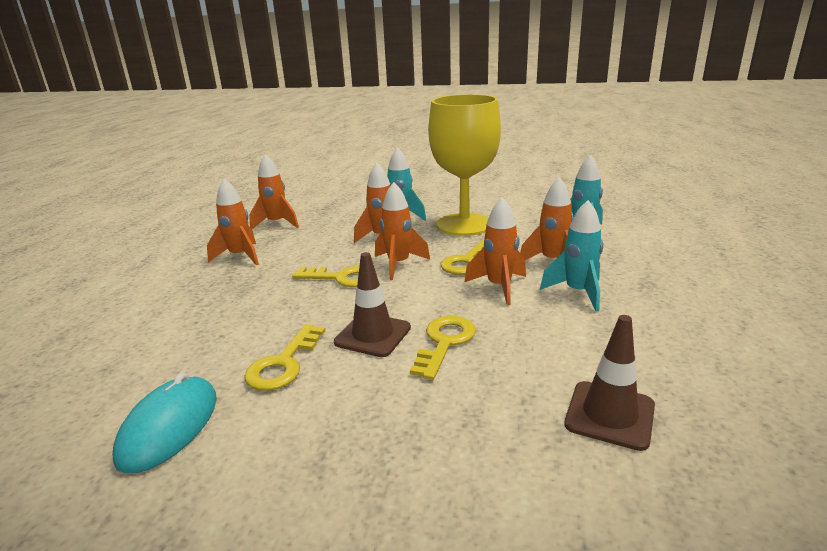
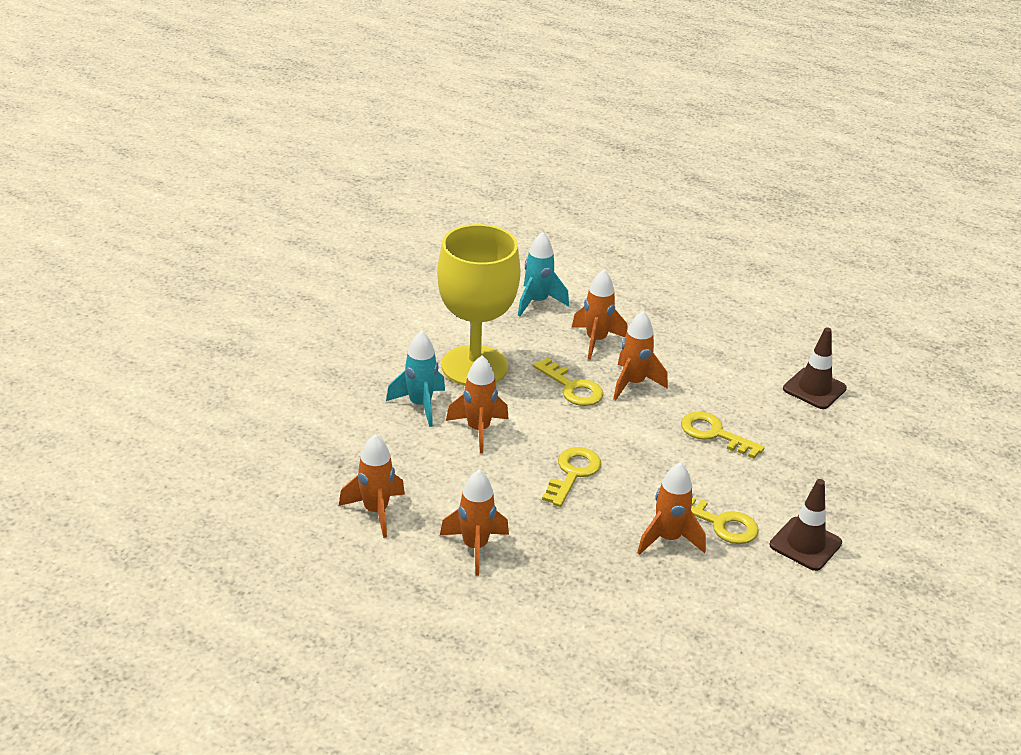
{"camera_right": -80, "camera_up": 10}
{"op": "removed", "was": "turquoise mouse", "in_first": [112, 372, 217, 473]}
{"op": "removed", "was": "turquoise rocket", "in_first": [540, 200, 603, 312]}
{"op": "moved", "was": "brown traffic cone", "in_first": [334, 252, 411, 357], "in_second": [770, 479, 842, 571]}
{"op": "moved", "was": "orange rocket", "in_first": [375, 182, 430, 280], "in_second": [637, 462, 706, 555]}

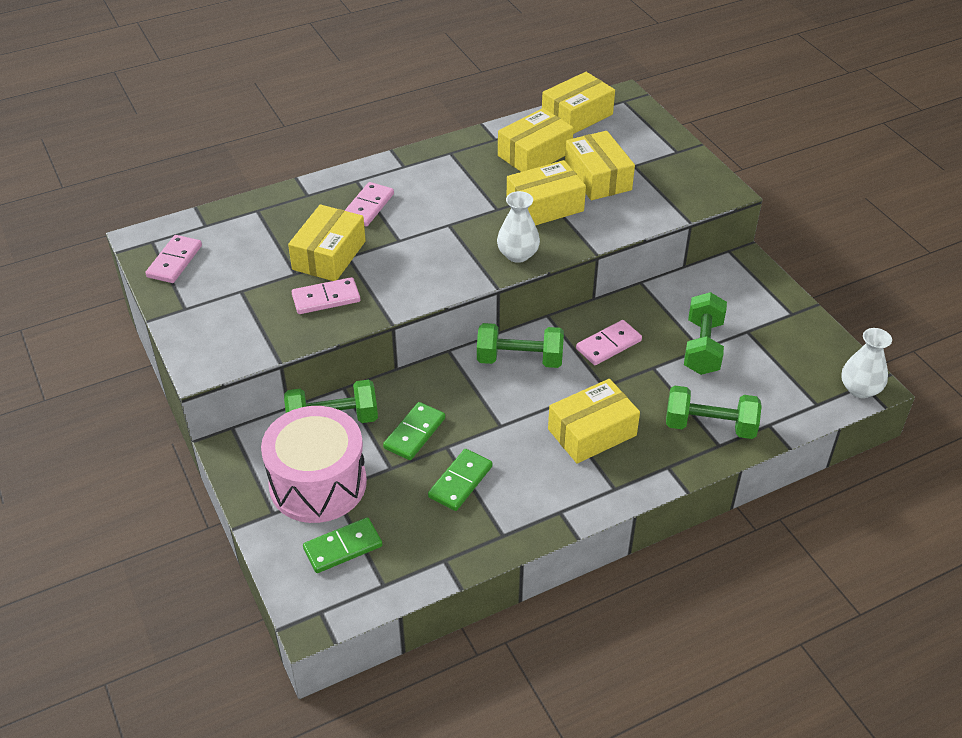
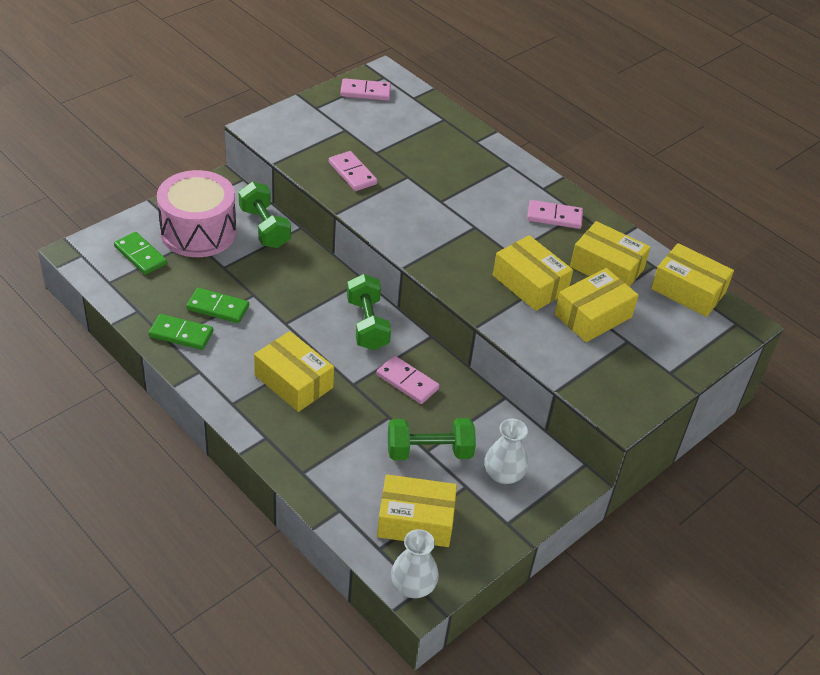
{"camera_right": 70, "camera_up": 0}
{"op": "removed", "was": "green dumbbell", "in_first": [666, 386, 762, 439]}
{"op": "moved", "was": "yellow box", "in_first": [288, 204, 366, 281], "in_second": [377, 474, 457, 547]}
{"op": "moved", "was": "pink domino", "in_first": [345, 182, 394, 226], "in_second": [527, 200, 583, 229]}
{"op": "moved", "was": "green domino", "in_first": [383, 402, 445, 460], "in_second": [149, 314, 213, 350]}
{"op": "moved", "was": "white vase", "in_first": [497, 191, 540, 263], "in_second": [484, 419, 528, 484]}

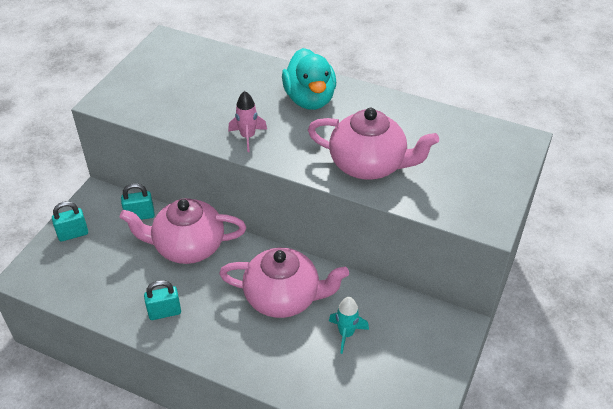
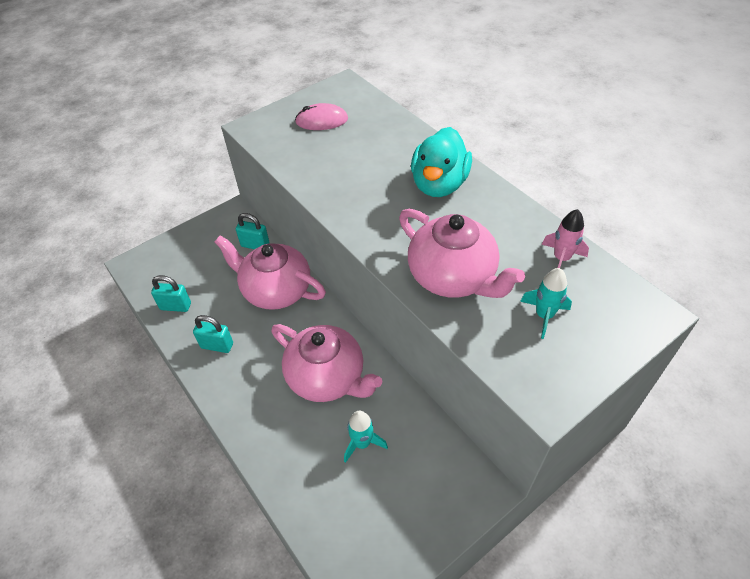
{"camera_right": 30, "camera_up": 5}
{"op": "added", "now": "pink mouse", "in_second": [295, 103, 348, 130]}
{"op": "added", "now": "turquoise rocket", "in_second": [520, 268, 572, 339]}
{"op": "moved", "was": "turquoise padlock", "in_first": [52, 201, 88, 242], "in_second": [151, 275, 191, 312]}
{"op": "moved", "was": "pink rocket", "in_first": [228, 91, 267, 152], "in_second": [542, 209, 589, 268]}

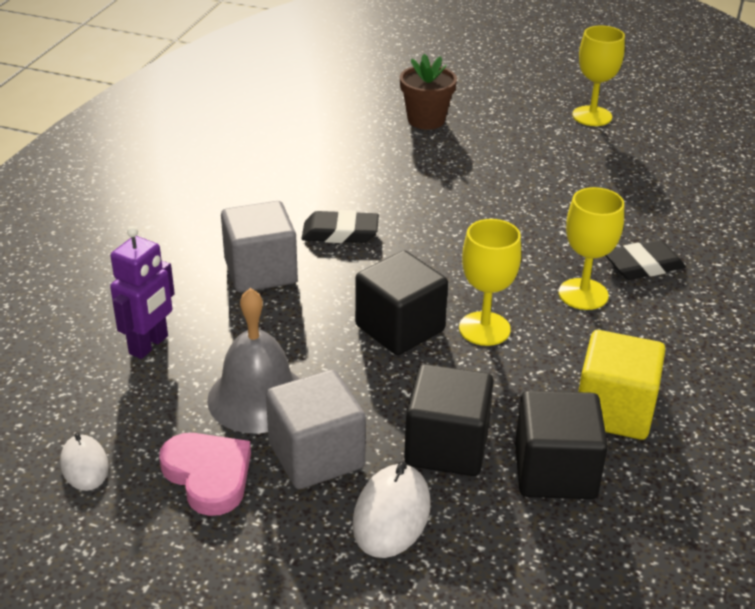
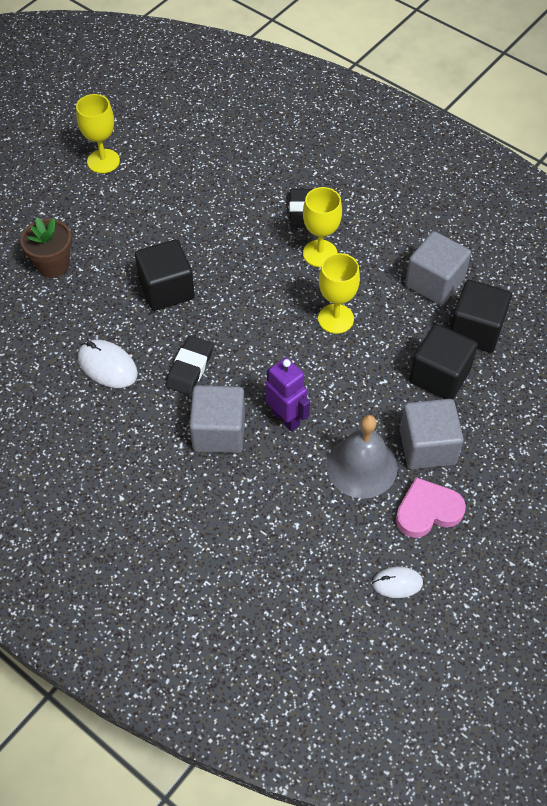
{"camera_right": -70, "camera_up": 20}
{"op": "moved", "was": "purple robot", "in_first": [110, 226, 175, 359], "in_second": [266, 357, 310, 431]}
{"op": "moved", "was": "white mouse", "in_first": [352, 462, 430, 558], "in_second": [78, 340, 138, 388]}
{"op": "moved", "was": "black cube", "in_first": [355, 251, 448, 355], "in_second": [135, 239, 195, 311]}
{"op": "recoloured", "was": "yellow cube", "now": "grey cube", "in_first": [579, 330, 665, 440], "in_second": [405, 231, 471, 305]}

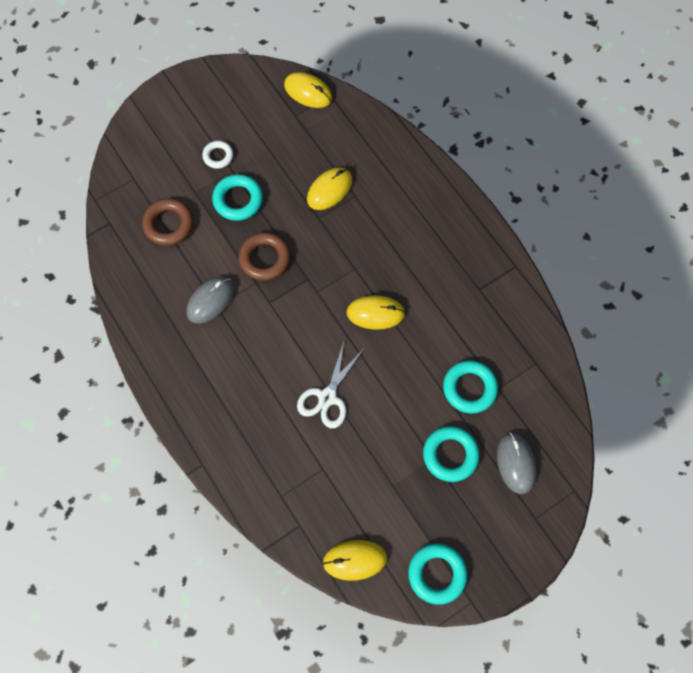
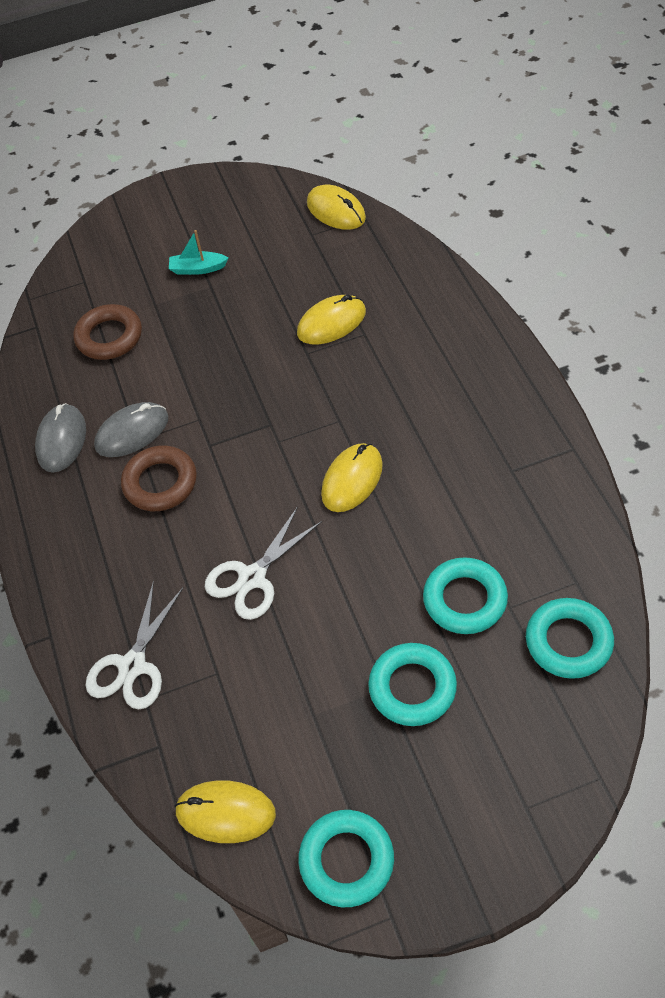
{"camera_right": 20, "camera_up": -15}
{"op": "added", "now": "white scissors", "in_second": [86, 580, 183, 709]}
{"op": "moved", "was": "turquoise ring", "in_first": [212, 174, 263, 221], "in_second": [526, 598, 614, 679]}
{"op": "moved", "was": "brown ring", "in_first": [239, 232, 291, 281], "in_second": [121, 446, 197, 511]}
{"op": "moved", "was": "grey mouse", "in_first": [497, 432, 536, 494], "in_second": [35, 403, 86, 473]}
{"op": "replaced", "was": "white ring", "now": "turquoise boat", "in_first": [202, 141, 233, 169], "in_second": [169, 230, 228, 275]}
{"op": "turned", "was": "yellow mouse", "in_first": [347, 295, 405, 330], "in_second": [321, 443, 383, 512], "clockwise": -75}

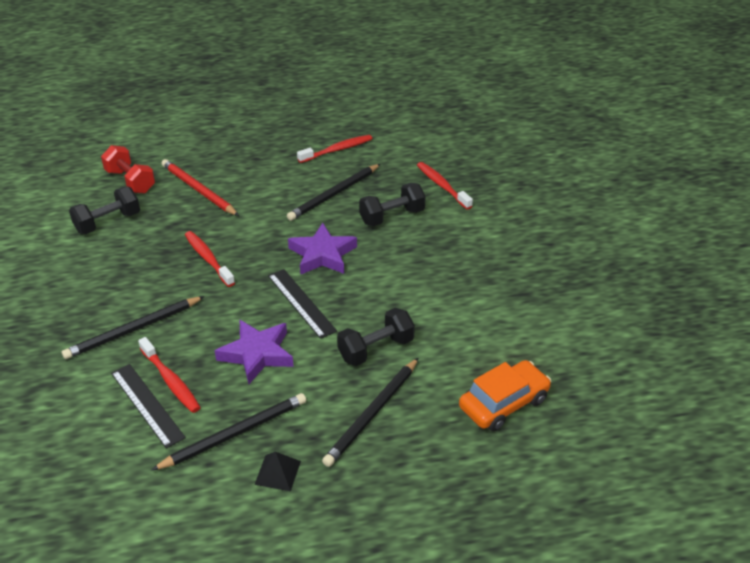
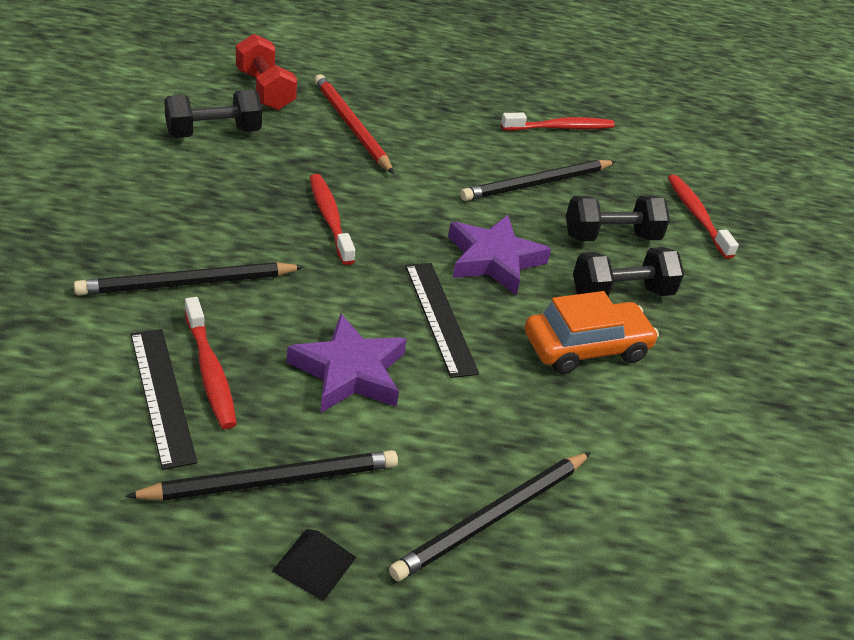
{"camera_right": 10, "camera_up": 0}
{"op": "moved", "was": "black dumbbell", "in_first": [337, 308, 415, 366], "in_second": [573, 247, 684, 297]}
{"op": "moved", "was": "orange car", "in_first": [459, 360, 551, 431], "in_second": [525, 291, 659, 374]}

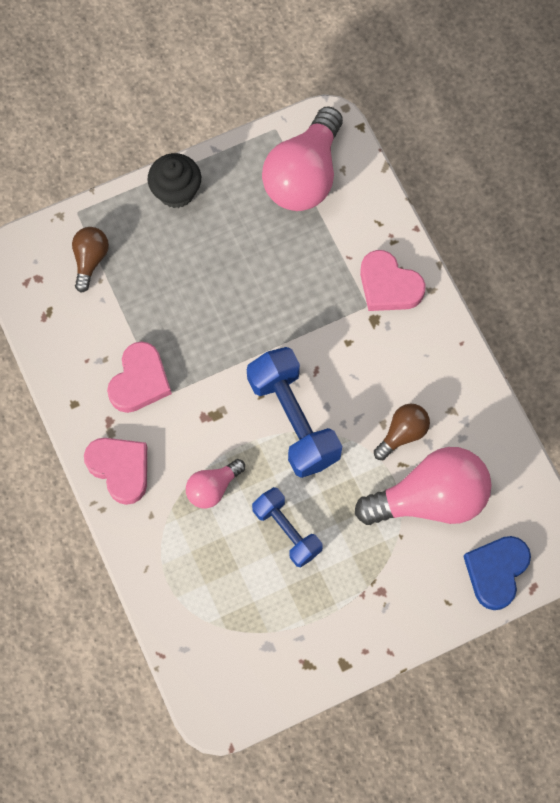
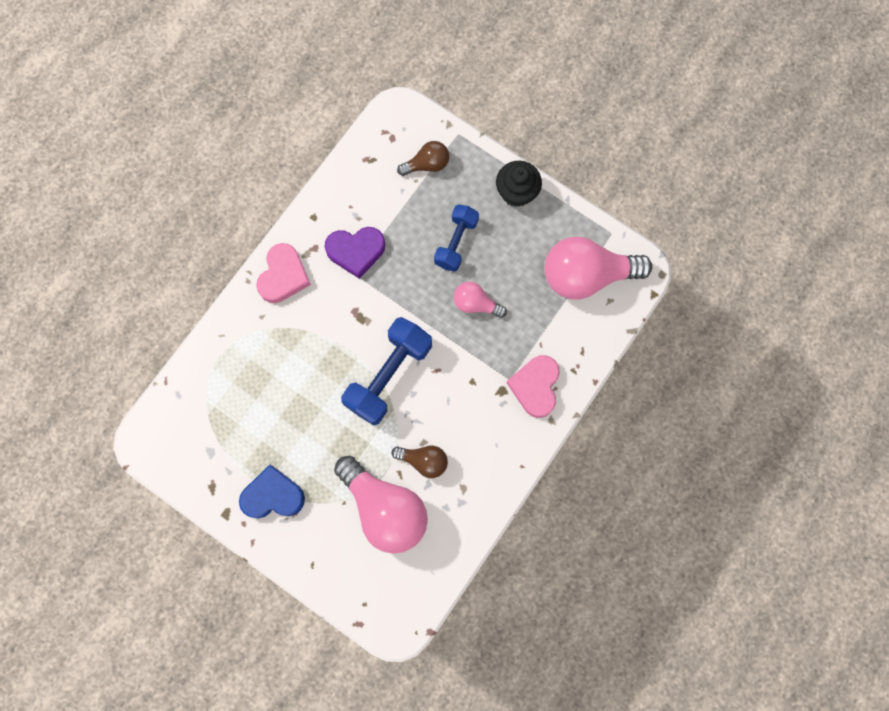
{"camera_right": 60, "camera_up": 5}
{"op": "moved", "was": "pink light bulb", "in_first": [186, 459, 245, 509], "in_second": [454, 282, 507, 318]}
{"op": "moved", "was": "blue dumbbell", "in_first": [252, 487, 323, 567], "in_second": [434, 205, 479, 271]}
{"op": "moved", "was": "blue heart", "in_first": [463, 536, 531, 610], "in_second": [239, 465, 305, 518]}
{"op": "recoloured", "was": "pink heart", "now": "purple heart", "in_first": [107, 341, 172, 413], "in_second": [325, 227, 385, 279]}

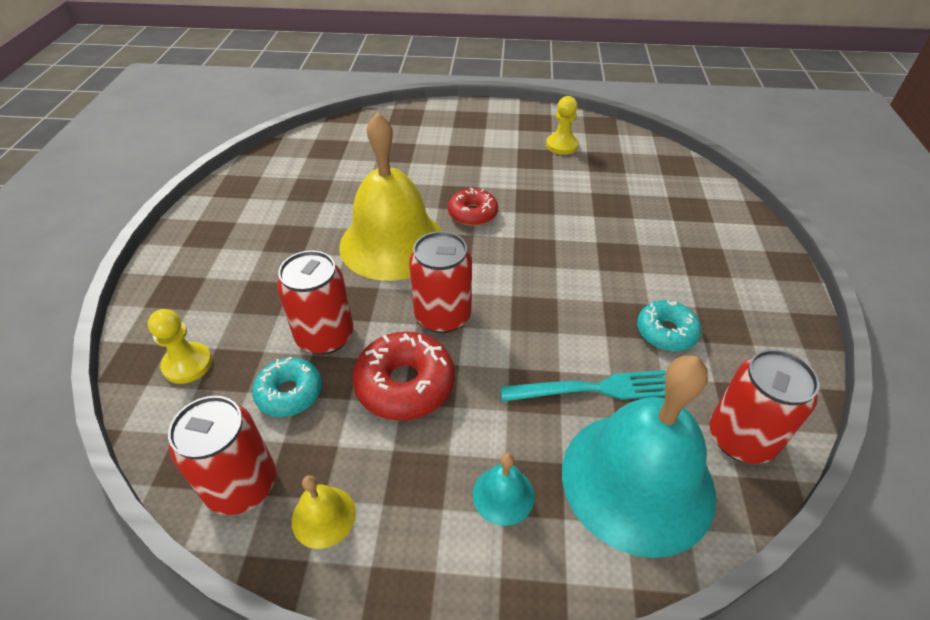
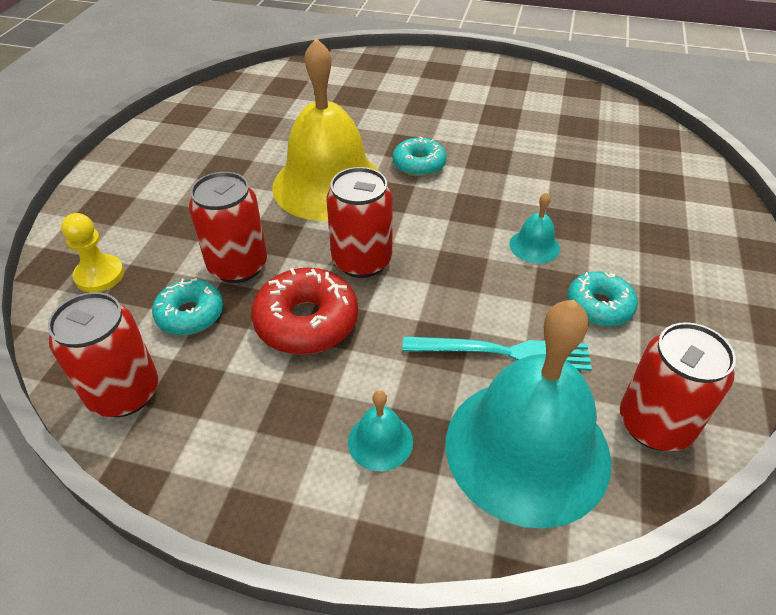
{"camera_right": 10, "camera_up": 0}
{"op": "removed", "was": "yellow bell", "in_first": [292, 475, 356, 549]}
{"op": "removed", "was": "yellow pawn", "in_first": [546, 96, 579, 155]}
{"op": "added", "now": "turquoise bell", "in_second": [509, 192, 560, 263]}
{"op": "recoloured", "was": "red donut", "now": "turquoise donut", "in_first": [448, 187, 498, 226], "in_second": [393, 137, 447, 177]}

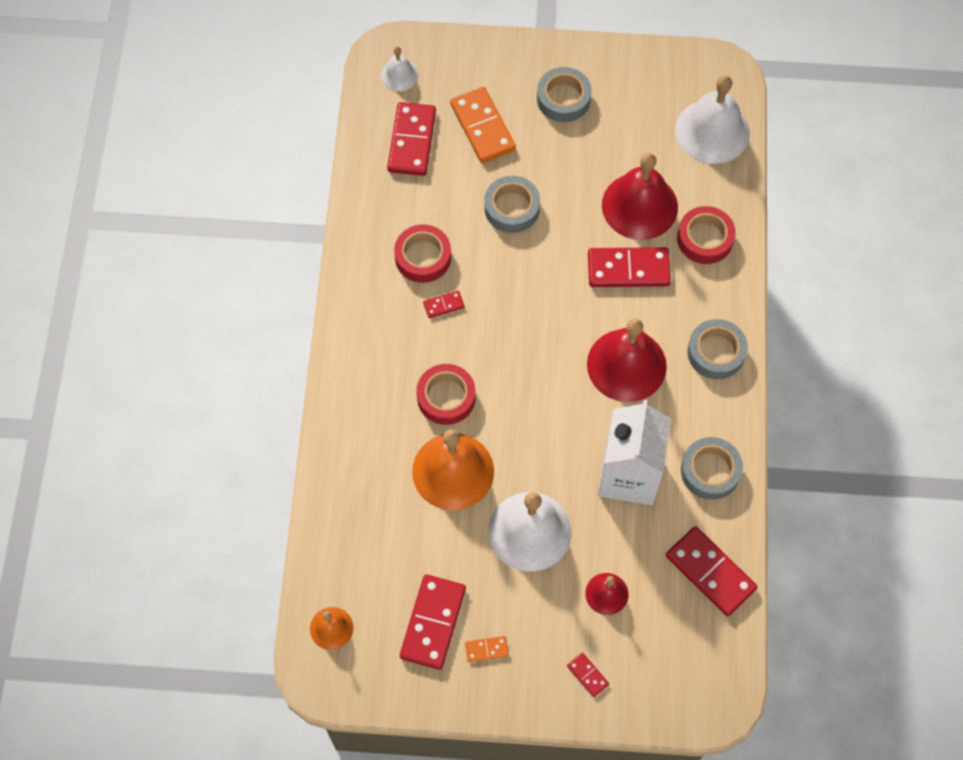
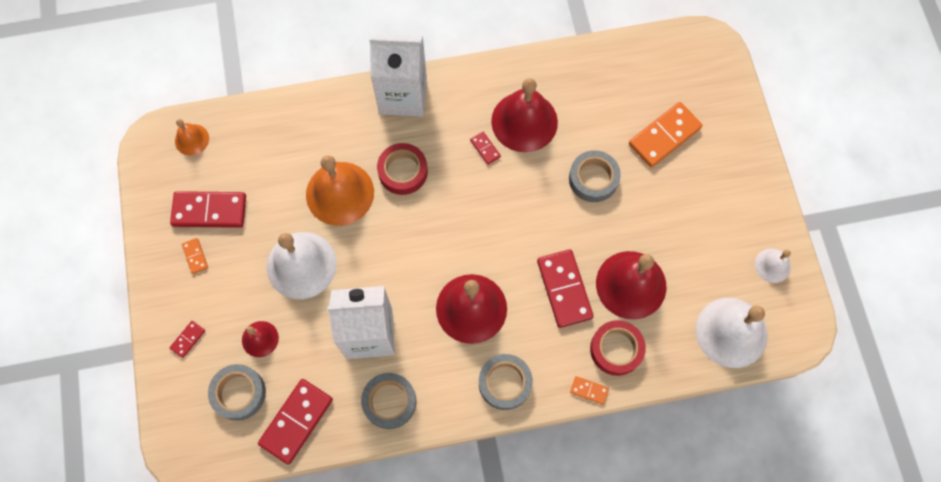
{"camera_right": 75, "camera_up": 5}
{"op": "removed", "was": "red domino", "in_first": [387, 102, 436, 176]}
{"op": "added", "now": "white carton", "in_second": [369, 33, 427, 117]}
{"op": "added", "now": "orange domino", "in_second": [570, 376, 609, 405]}
{"op": "moved", "was": "white bell", "in_first": [381, 46, 418, 91], "in_second": [755, 248, 791, 283]}
{"op": "moved", "was": "grey tape", "in_first": [537, 67, 592, 122], "in_second": [208, 364, 266, 421]}
{"op": "replaced", "was": "red tape", "now": "red bell", "in_first": [394, 224, 451, 283], "in_second": [491, 78, 558, 152]}

